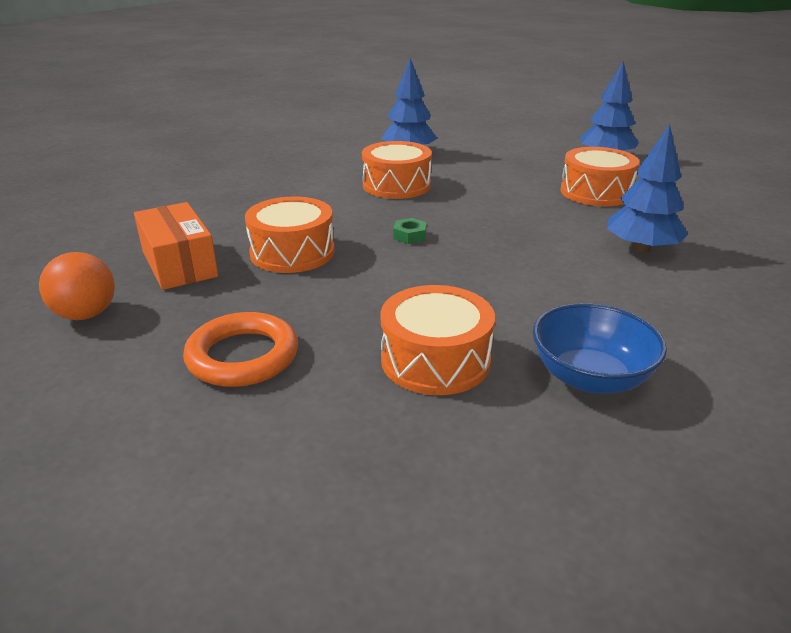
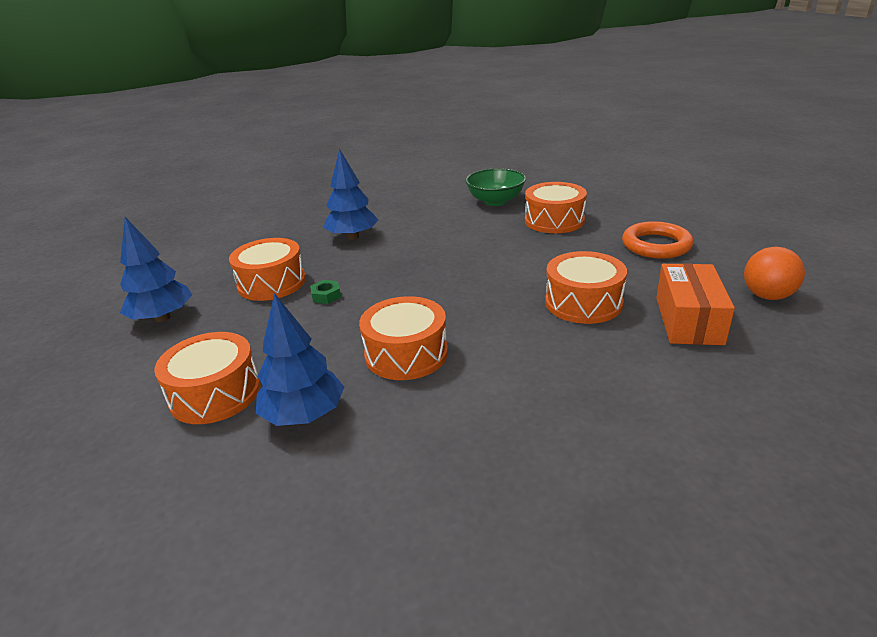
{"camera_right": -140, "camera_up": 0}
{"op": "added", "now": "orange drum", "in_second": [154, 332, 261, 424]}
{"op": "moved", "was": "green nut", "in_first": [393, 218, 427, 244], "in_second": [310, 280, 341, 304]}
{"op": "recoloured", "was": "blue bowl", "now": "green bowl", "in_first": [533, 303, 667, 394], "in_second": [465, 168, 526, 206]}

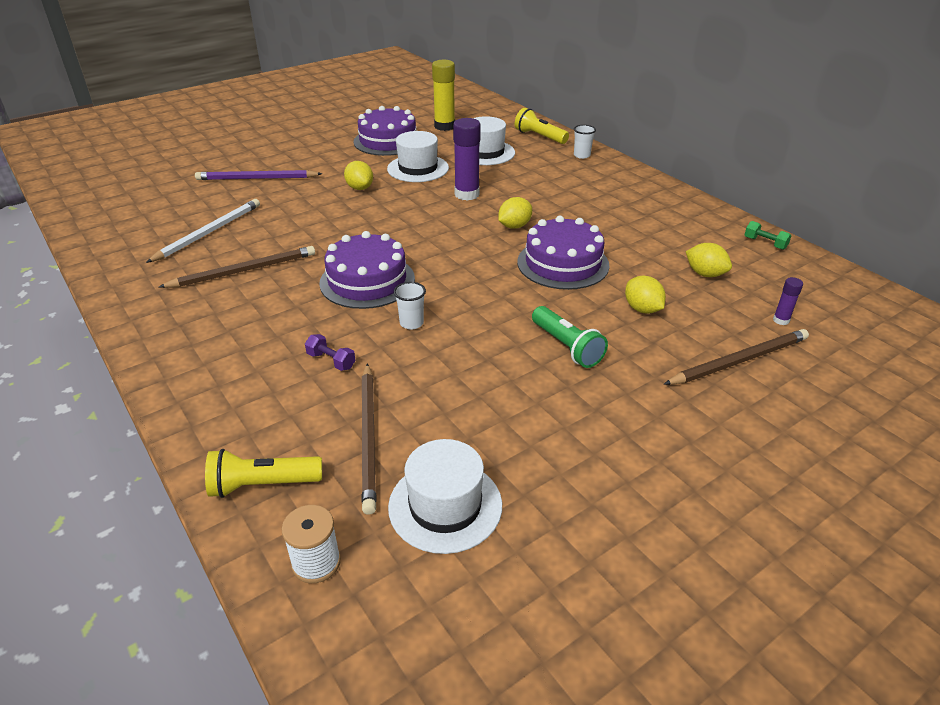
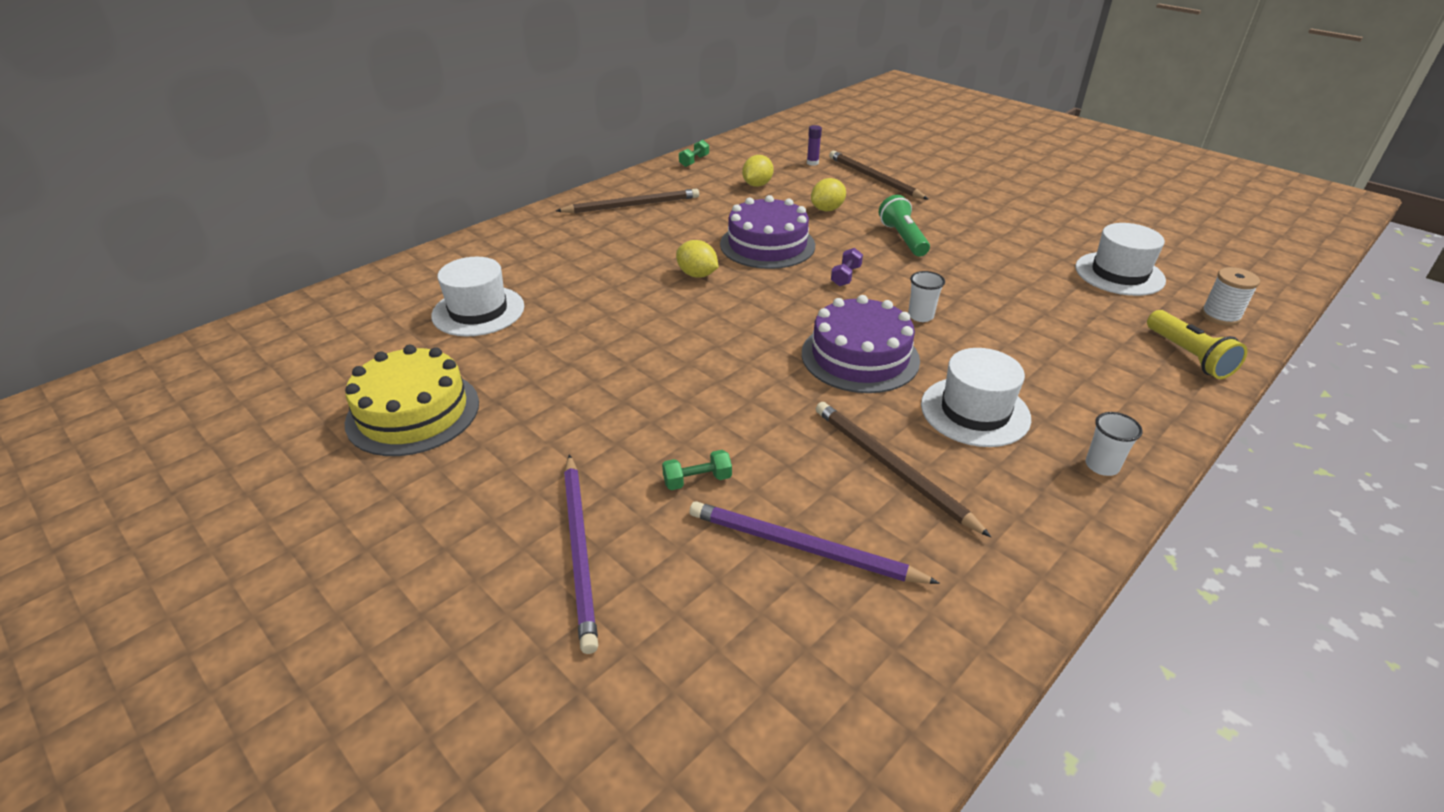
{"camera_right": -100, "camera_up": 0}
{"op": "removed", "was": "yellow lemon", "in_first": [344, 161, 373, 190]}
{"op": "removed", "was": "yellow glue stick", "in_first": [432, 60, 455, 131]}
{"op": "removed", "was": "purple glue stick", "in_first": [453, 118, 481, 201]}
{"op": "removed", "was": "yellow flashlight", "in_first": [515, 108, 569, 144]}
{"op": "added", "now": "green dumbbell", "in_second": [662, 450, 732, 490]}
{"op": "moved", "was": "purple dumbbell", "in_first": [305, 334, 356, 371], "in_second": [831, 248, 863, 286]}
{"op": "moved", "was": "brown pencil", "in_first": [362, 363, 377, 515], "in_second": [556, 189, 699, 213]}
{"op": "moved", "was": "white hat", "in_first": [387, 131, 449, 182], "in_second": [921, 348, 1031, 447]}
{"op": "moved", "was": "white cup", "in_first": [574, 125, 596, 159], "in_second": [1086, 412, 1143, 476]}
{"op": "recoloured", "was": "white pencil", "now": "purple pencil", "in_first": [146, 199, 260, 263], "in_second": [690, 502, 940, 584]}
{"op": "recoloured", "was": "purple cake", "now": "yellow cake", "in_first": [353, 106, 416, 156], "in_second": [345, 345, 479, 456]}
{"op": "turned", "was": "green flashlight", "in_first": [532, 306, 608, 368], "in_second": [879, 195, 930, 257], "clockwise": -60}

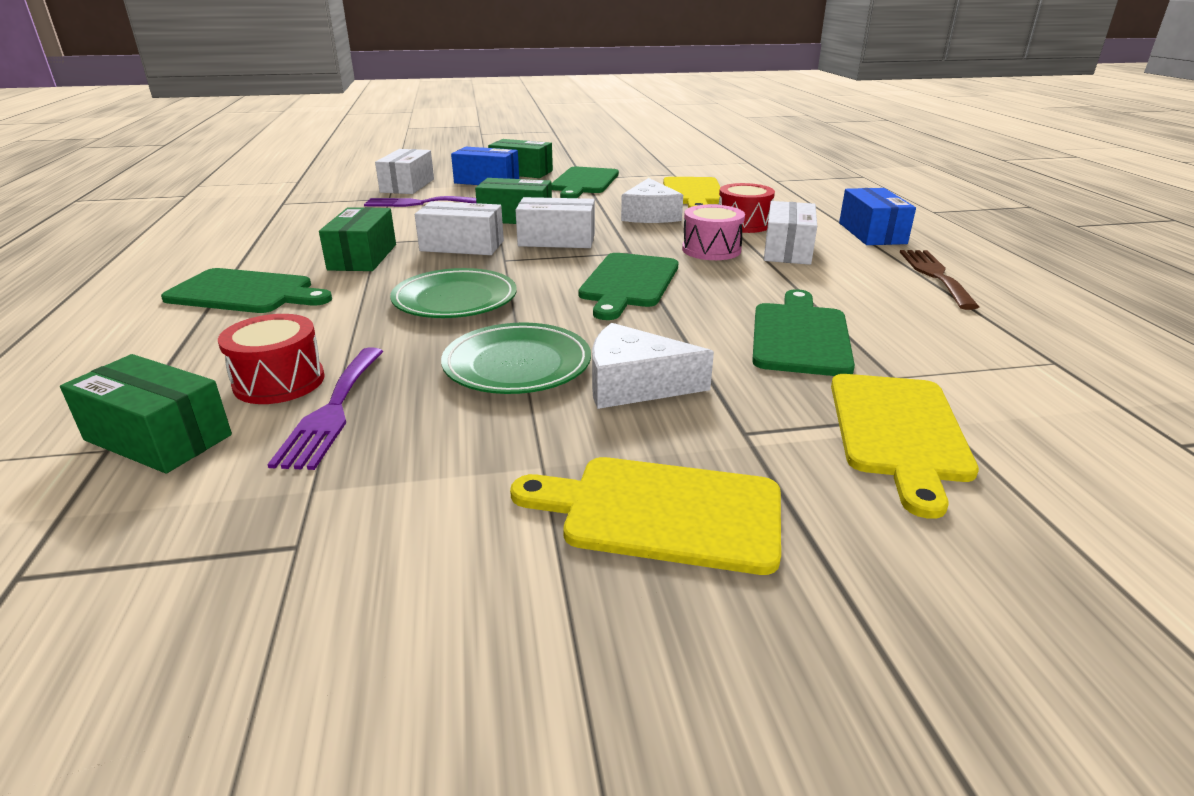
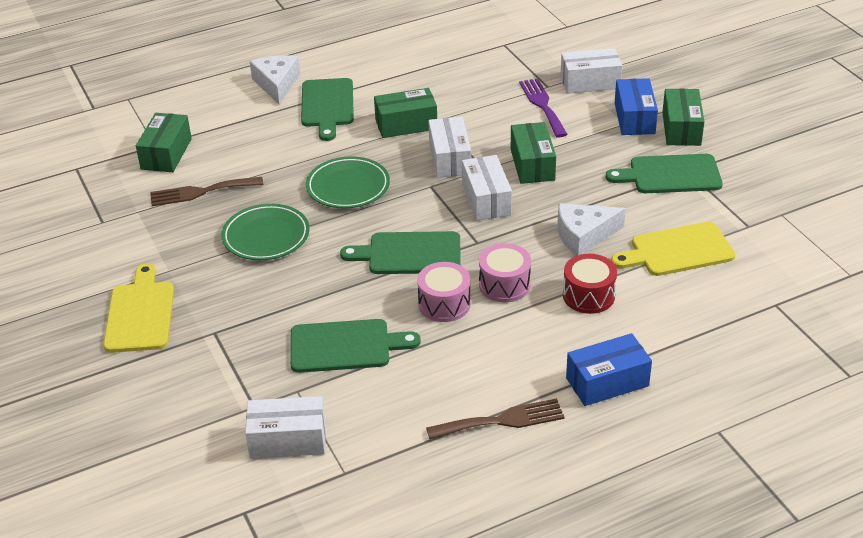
{"camera_right": 75, "camera_up": 10}
{"op": "removed", "was": "red drum", "in_first": [218, 314, 325, 404]}
{"op": "removed", "was": "yellow cutting board", "in_first": [831, 374, 979, 519]}
{"op": "added", "now": "pink drum", "in_second": [417, 262, 471, 322]}
{"op": "moved", "was": "white cheese", "in_first": [592, 323, 714, 409], "in_second": [250, 55, 300, 105]}
{"op": "moved", "was": "white box", "in_first": [764, 201, 817, 265], "in_second": [245, 396, 326, 458]}
{"op": "recoloured", "was": "purple fork", "now": "brown fork", "in_first": [267, 347, 384, 470], "in_second": [150, 177, 263, 206]}

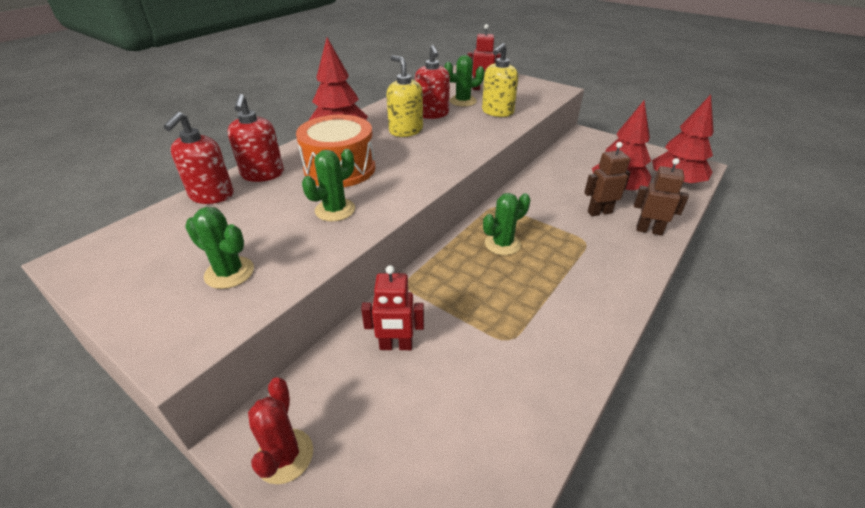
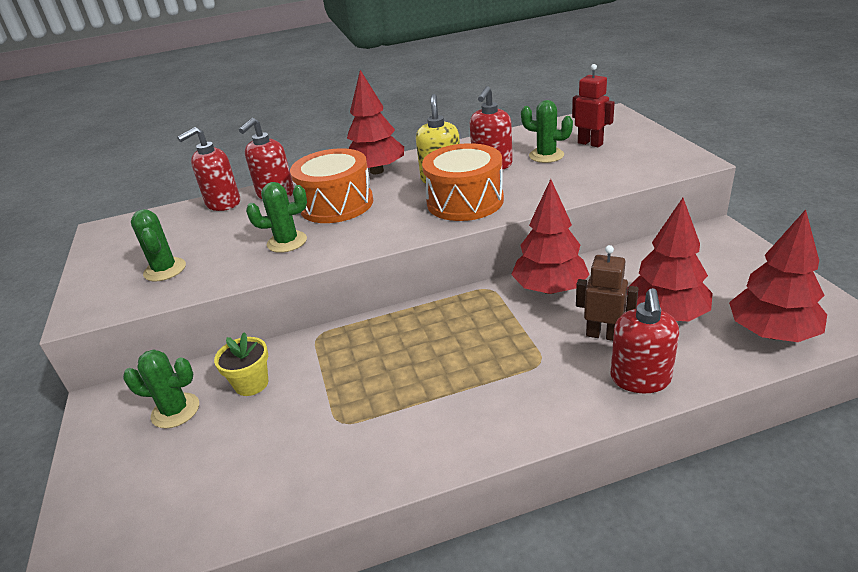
{"camera_right": 40, "camera_up": -5}
{"op": "removed", "was": "red cactus", "in_first": [248, 377, 313, 484]}
{"op": "removed", "was": "yellow soap dispenser", "in_first": [482, 43, 518, 117]}
{"op": "added", "now": "orange drum", "in_second": [422, 143, 504, 221]}
{"op": "added", "now": "red tree", "in_second": [511, 179, 590, 294]}
{"op": "moved", "was": "green cactus", "in_first": [483, 193, 530, 255], "in_second": [123, 349, 199, 429]}
{"op": "replaced", "was": "red robot", "now": "yellow flower pot", "in_first": [361, 265, 424, 350], "in_second": [214, 332, 268, 396]}
{"op": "replaced", "was": "brown robot", "now": "red soap dispenser", "in_first": [634, 158, 689, 236], "in_second": [610, 288, 679, 393]}

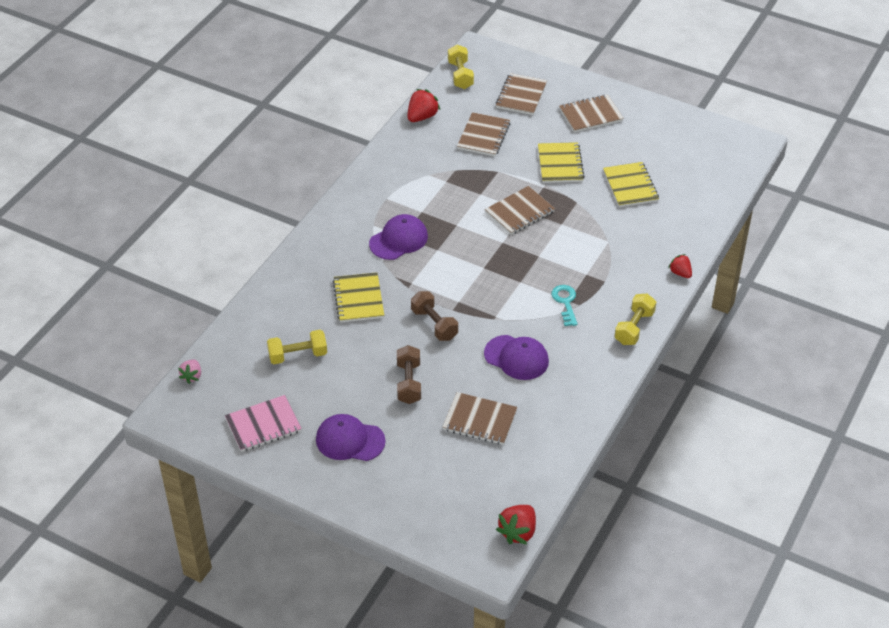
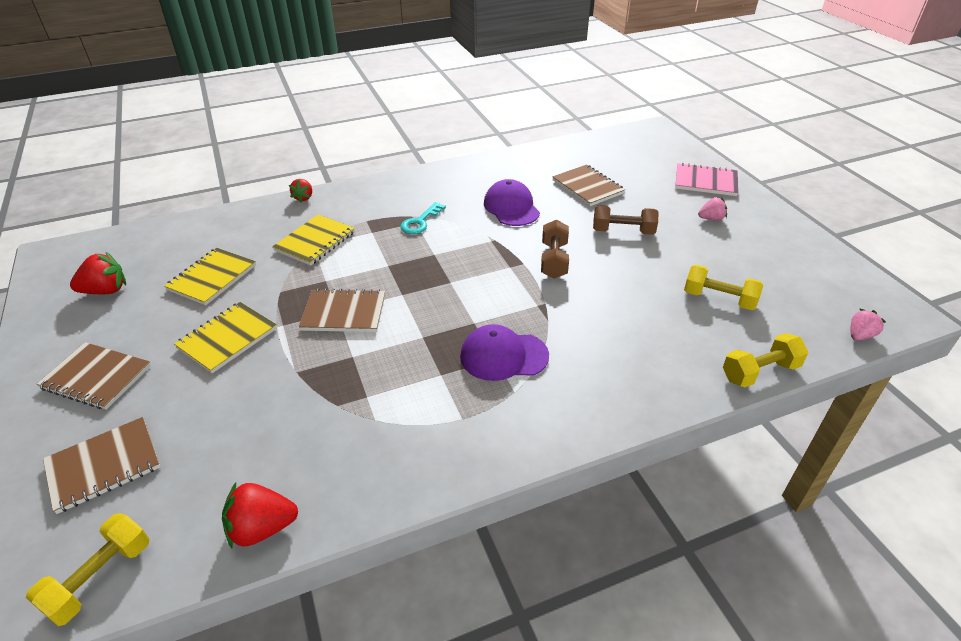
{"camera_right": -140, "camera_up": -5}
{"op": "removed", "was": "brown notebook", "in_first": [457, 112, 510, 156]}
{"op": "moved", "was": "pink notebook", "in_first": [225, 395, 302, 452], "in_second": [675, 163, 739, 196]}
{"op": "moved", "was": "yellow notebook", "in_first": [333, 272, 384, 323], "in_second": [272, 214, 355, 266]}
{"op": "moved", "was": "red strawberry", "in_first": [496, 505, 536, 544], "in_second": [70, 252, 126, 294]}
{"op": "moved", "was": "yellow dumbbell", "in_first": [614, 294, 656, 345], "in_second": [723, 333, 808, 387]}
{"op": "replaced", "was": "purple cap", "now": "pink strawberry", "in_first": [316, 414, 386, 461], "in_second": [698, 197, 727, 221]}
{"op": "turned", "was": "brown dumbbell", "in_first": [397, 345, 421, 404], "in_second": [593, 205, 659, 235], "clockwise": 60}

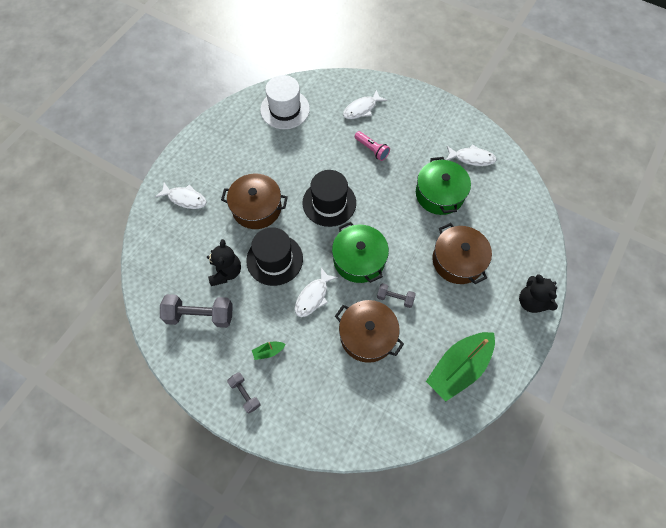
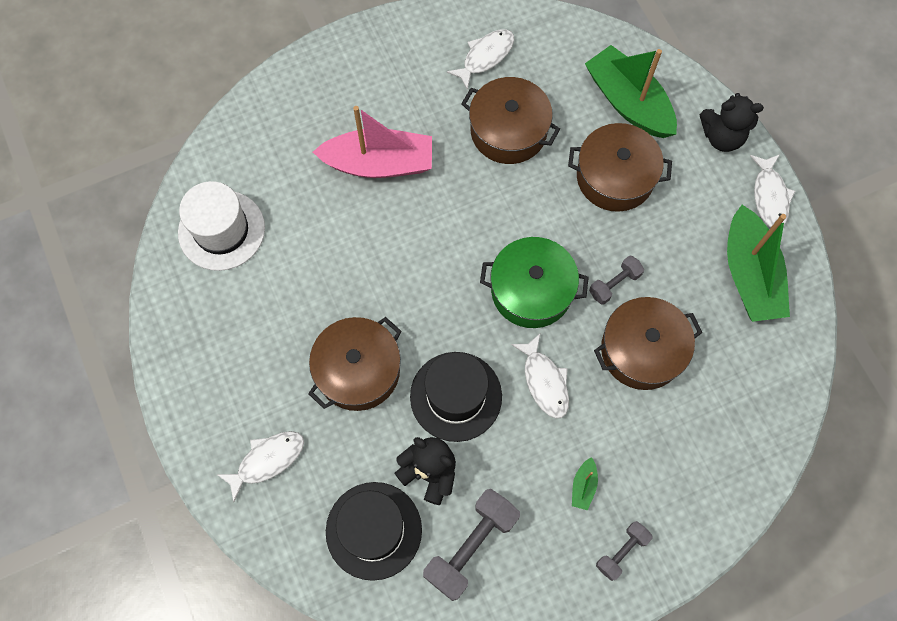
{"camera_right": -55, "camera_up": 5}
{"op": "added", "now": "green boat", "in_second": [585, 45, 677, 138]}
{"op": "moved", "was": "black hat", "in_first": [302, 170, 356, 227], "in_second": [326, 482, 422, 581]}
{"op": "moved", "was": "white fish", "in_first": [343, 90, 387, 119], "in_second": [750, 154, 795, 228]}
{"op": "replaced", "was": "pink flashlight", "now": "pink boat", "in_first": [355, 131, 390, 161], "in_second": [313, 106, 432, 178]}
{"op": "recoloured", "was": "green pot", "now": "brown pot", "in_first": [416, 157, 471, 215], "in_second": [461, 77, 560, 164]}
{"op": "turned", "was": "grey dumbbell", "in_first": [227, 372, 261, 413], "in_second": [596, 521, 653, 581], "clockwise": -45}

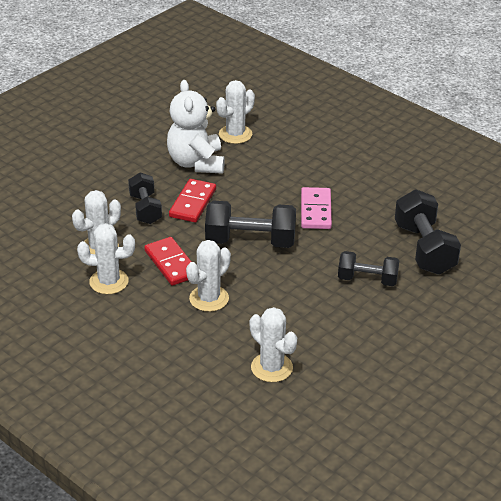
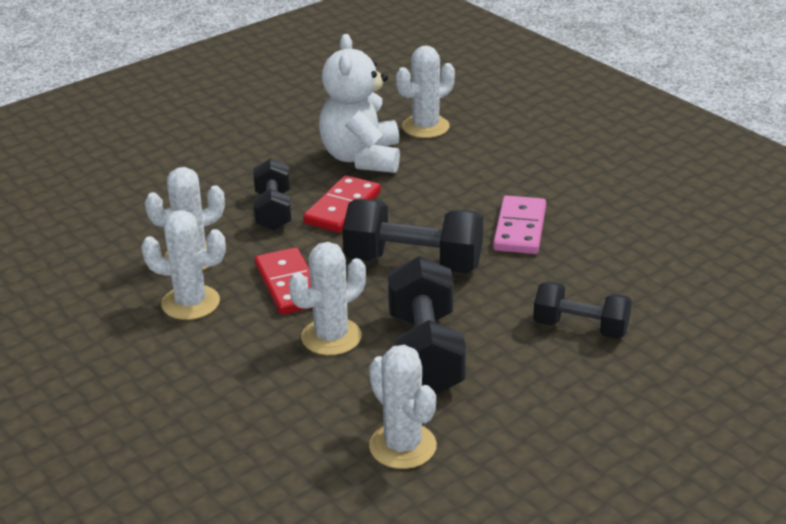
{"camera_right": 10, "camera_up": -5}
{"op": "moved", "was": "black dumbbell", "in_first": [395, 190, 461, 275], "in_second": [388, 256, 466, 394]}

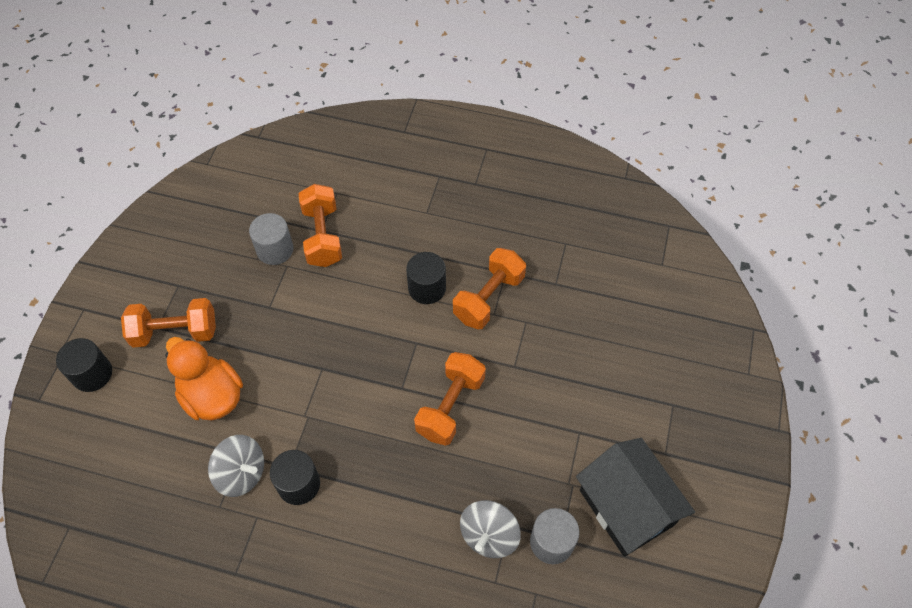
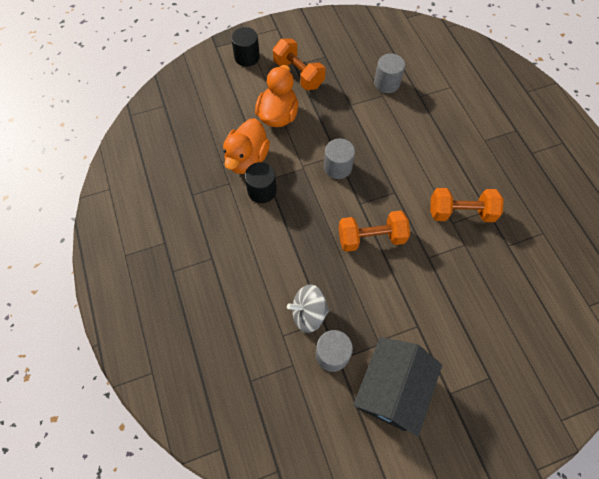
{"camera_right": 55, "camera_up": 5}
{"op": "removed", "was": "orange dumbbell", "in_first": [299, 184, 342, 267]}
{"op": "removed", "was": "black cylinder", "in_first": [406, 252, 446, 304]}
{"op": "added", "now": "grey cylinder", "in_second": [324, 138, 355, 179]}
{"op": "replaced", "was": "grey spinning top", "now": "orange duck", "in_first": [208, 435, 264, 497], "in_second": [223, 118, 270, 174]}

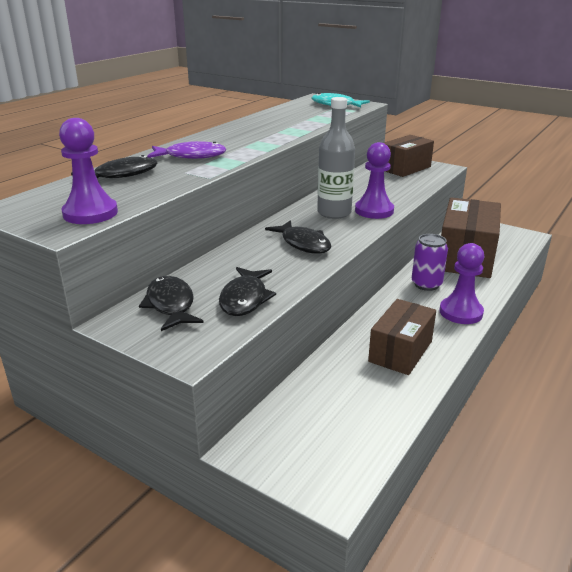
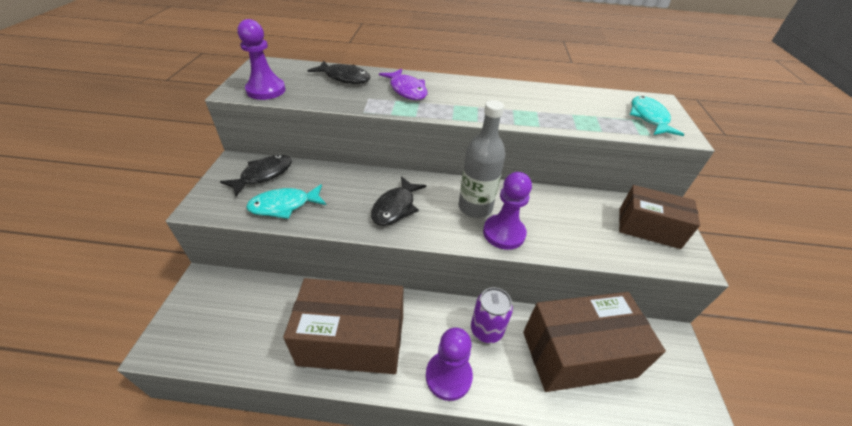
{"camera_right": 60, "camera_up": 15}
{"op": "recoloured", "was": "black fish", "now": "turquoise fish", "in_first": [219, 267, 276, 316], "in_second": [246, 184, 326, 219]}
{"op": "resized", "was": "brown box", "in_first": [368, 299, 436, 375], "in_second": [283, 278, 403, 374], "ratio": 1.55}

